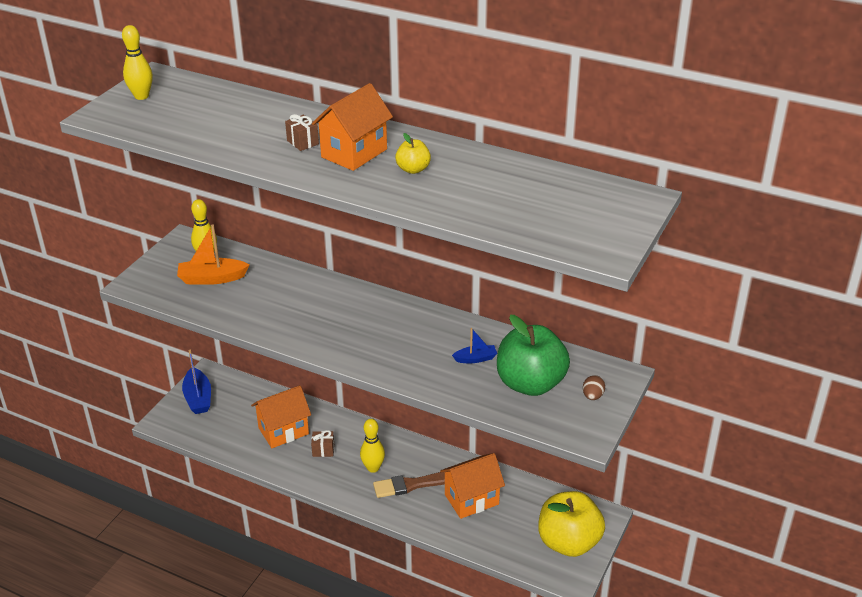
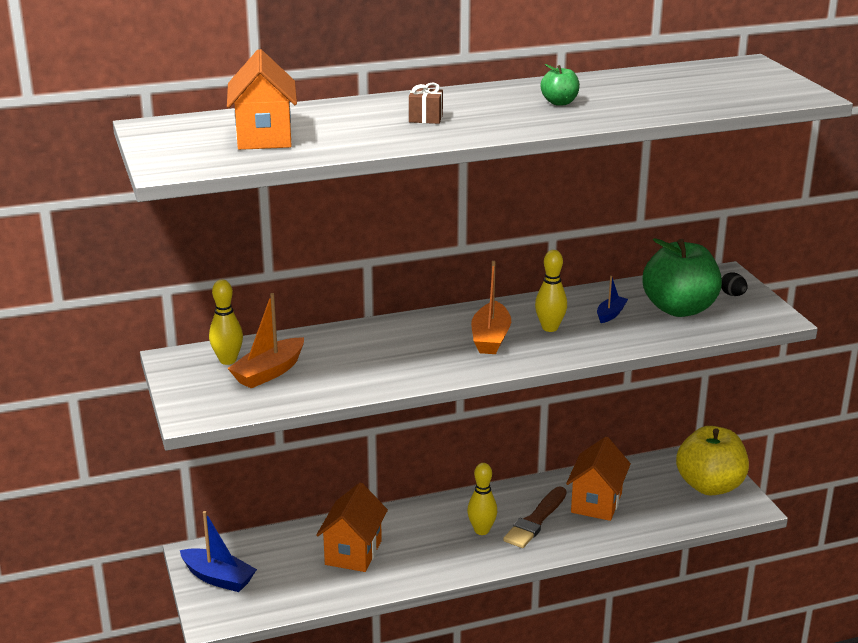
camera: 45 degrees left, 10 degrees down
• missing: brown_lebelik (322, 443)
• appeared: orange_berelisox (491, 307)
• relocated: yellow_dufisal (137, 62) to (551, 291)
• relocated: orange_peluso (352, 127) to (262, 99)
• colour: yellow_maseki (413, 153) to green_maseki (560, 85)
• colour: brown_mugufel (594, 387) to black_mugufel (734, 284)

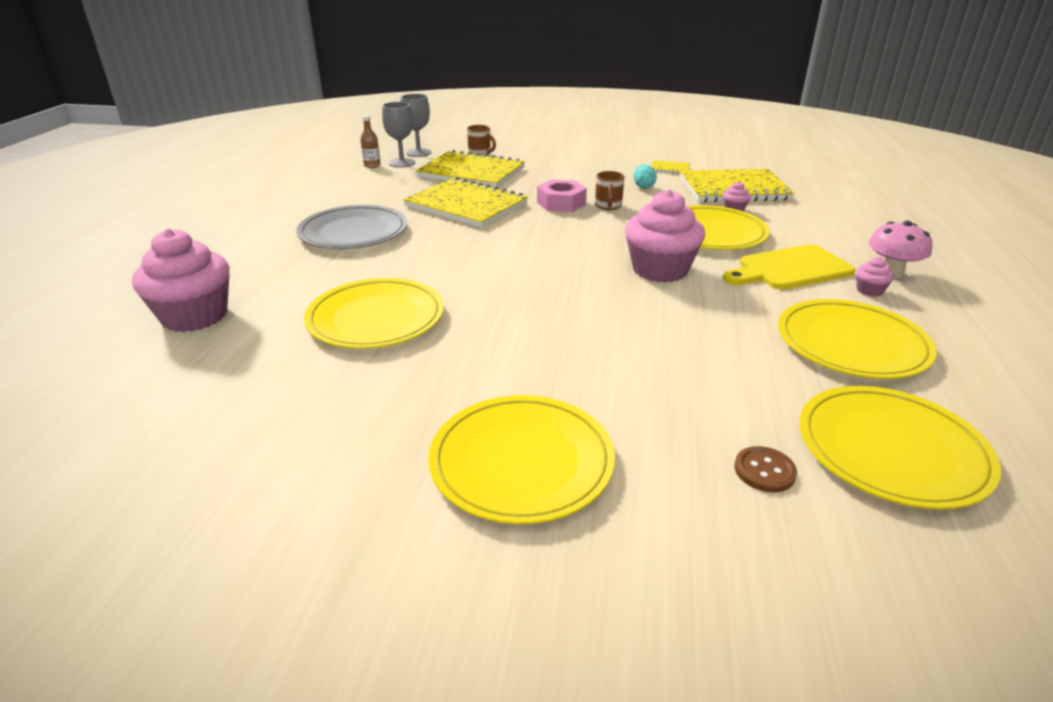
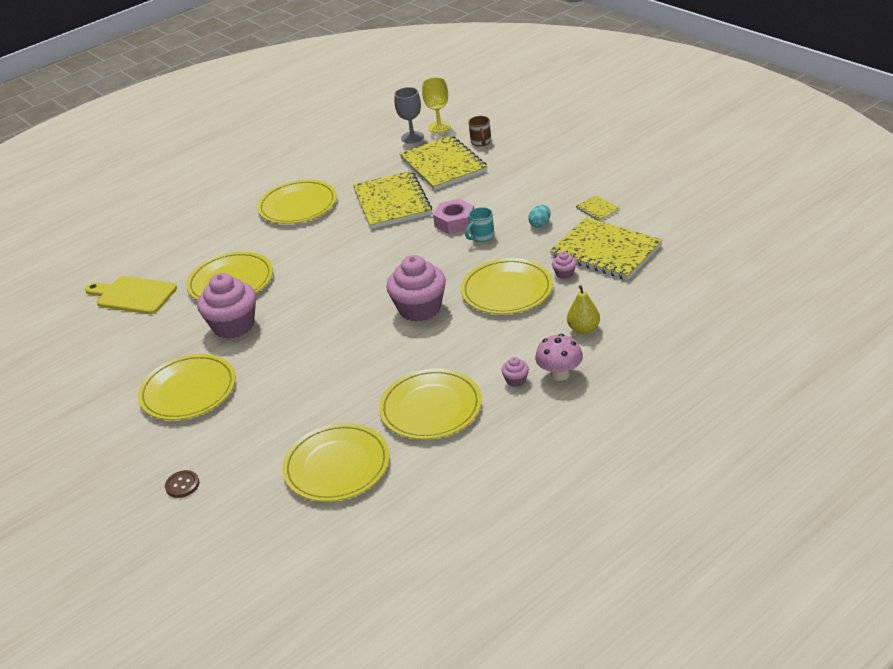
camera: 45 degrees right, 5 degrees up
• missing: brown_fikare (370, 141)
• appeared: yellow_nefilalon (583, 309)
• relocated: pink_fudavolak (180, 280) to (226, 306)
• relocated: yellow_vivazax (789, 267) to (131, 295)
• relocated: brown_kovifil (765, 469) to (182, 484)
• colour: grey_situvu (351, 227) to yellow_situvu (297, 201)
• colour: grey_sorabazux (415, 125) to yellow_sorabazux (436, 105)
• colour: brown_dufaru (610, 190) to turquoise_dufaru (479, 224)

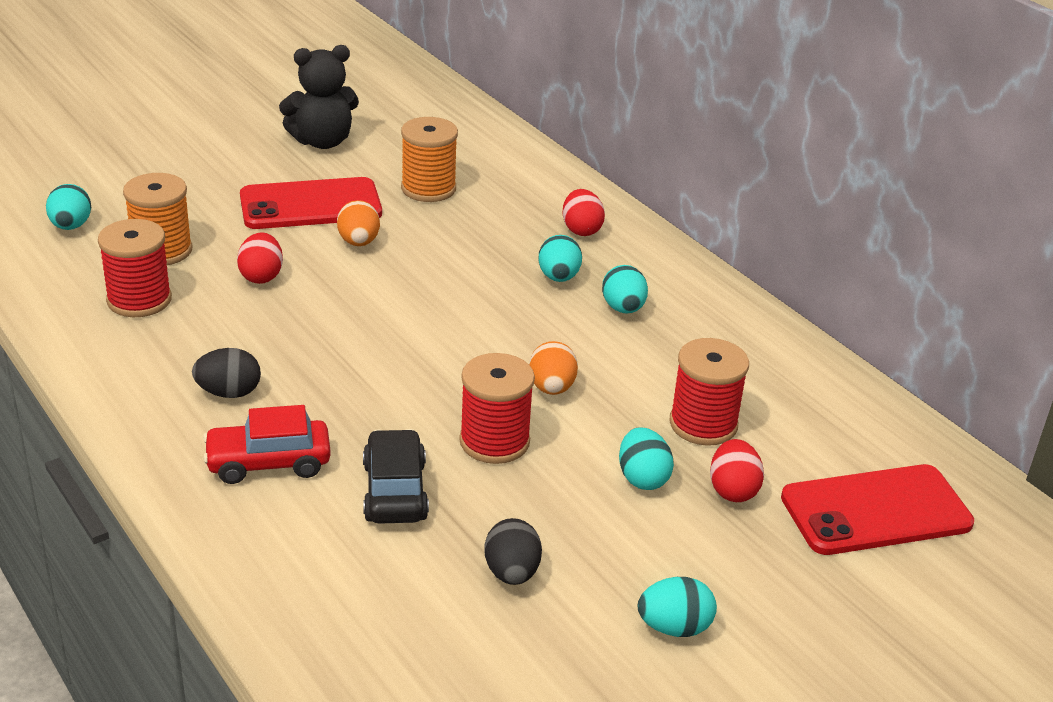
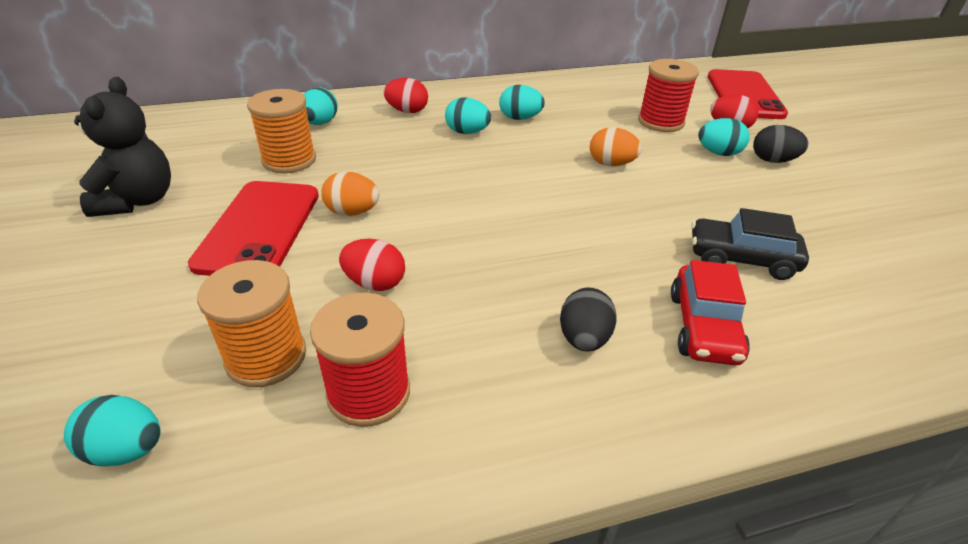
camera: 70 degrees left, 5 degrees up
• missing: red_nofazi (497, 408)
• relocated: black_mugufel (513, 551) to (781, 144)
• relocated: turquoise_mugufel (677, 607) to (321, 106)

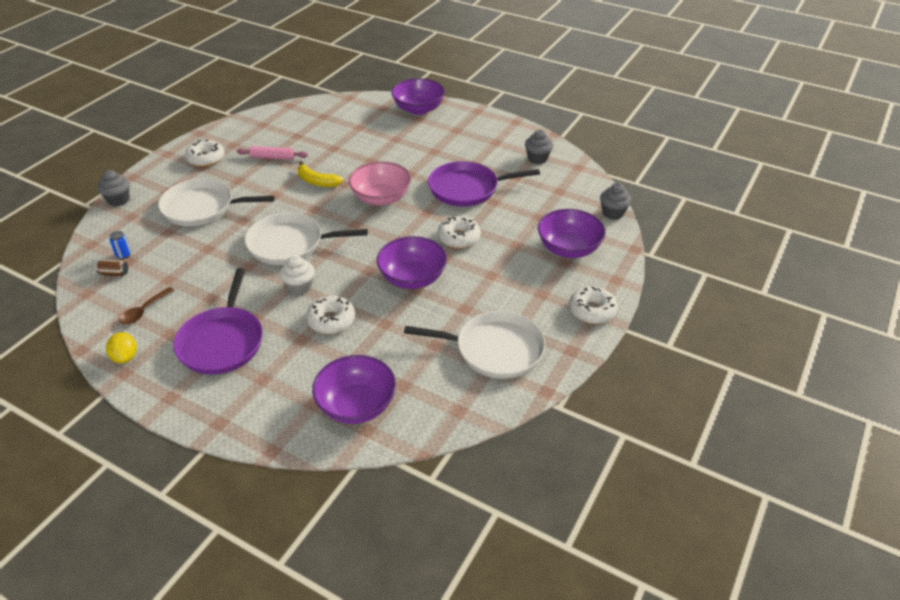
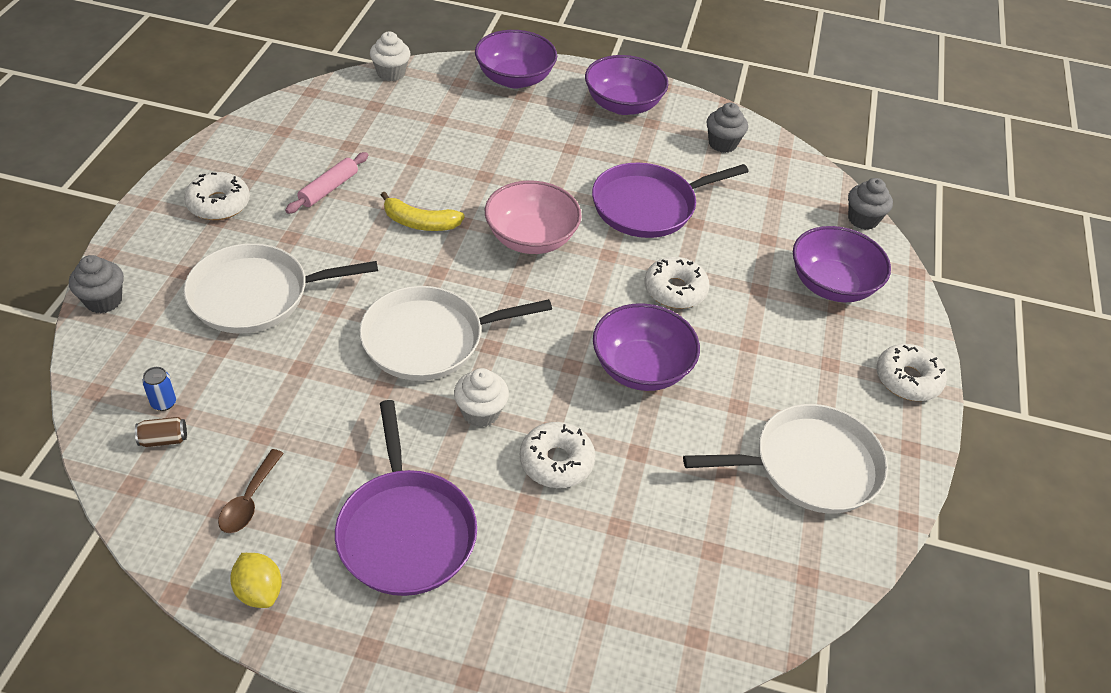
camera: 20 degrees left, 5 degrees up
• appeared: white_fudavolak (390, 56)
• relocated: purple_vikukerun (354, 389) to (626, 85)
• spun: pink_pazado (272, 153) = (326, 183) 45 degrees counterclockwise

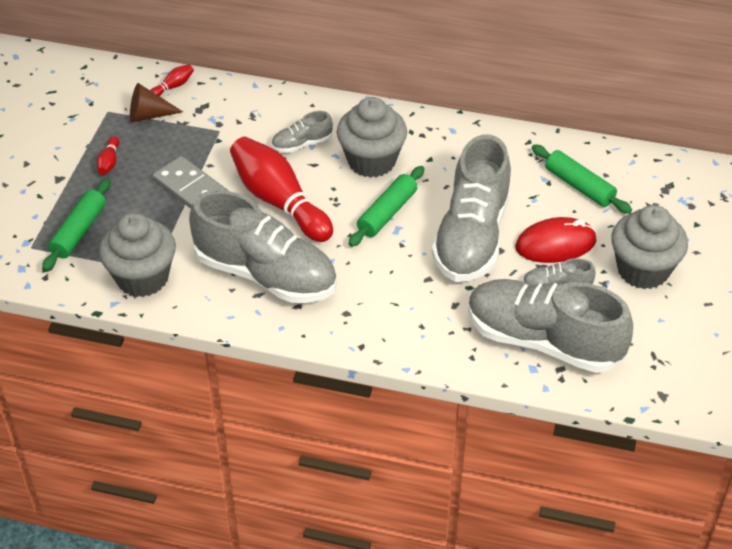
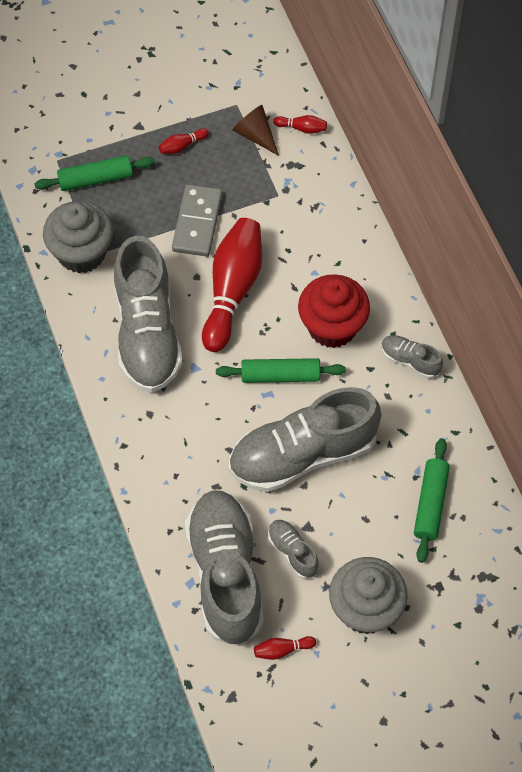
camera: 55 degrees right, 15 degrees up
• missing: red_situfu (556, 240)
• appeared: red_dufisal (285, 648)
• relocated: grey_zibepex (302, 132) to (412, 356)
• colour: grey_fudavolak (372, 137) to red_fudavolak (334, 311)

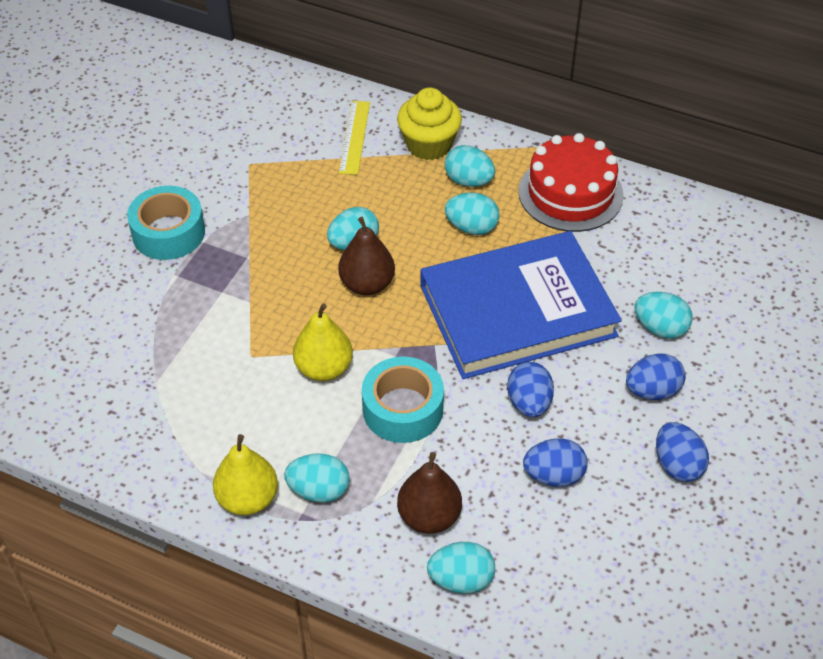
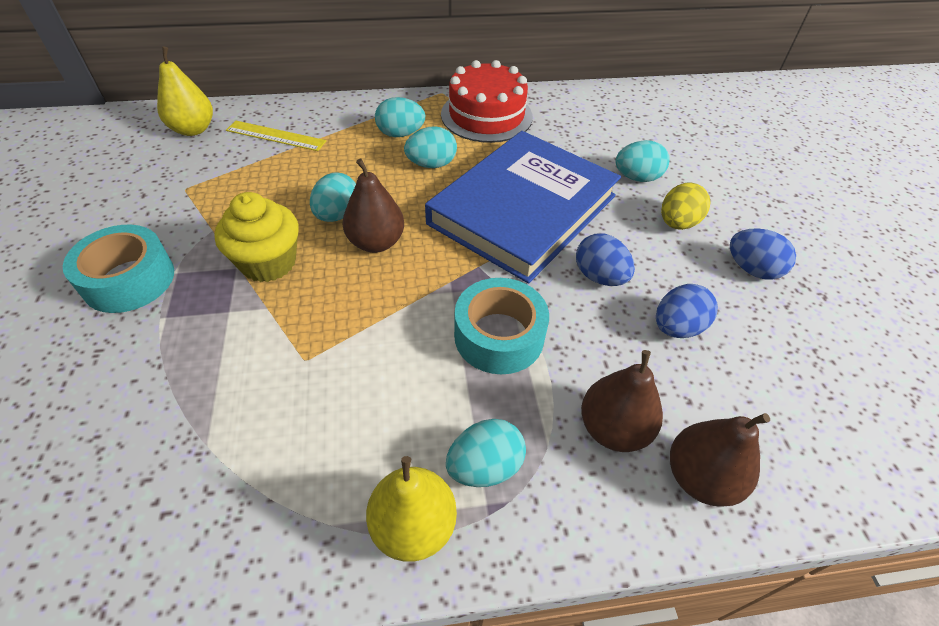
camera: 35 degrees left, 0 degrees up
• relocated: yellow_nefilalon (323, 342) to (185, 91)
• relocated: yellow_fudavolak (429, 124) to (256, 237)
• exchanged: turquoise_mugufel (461, 568) to brown_nefilalon (720, 460)
• colour: blue_mugufel (655, 376) to yellow_mugufel (686, 206)
• spun: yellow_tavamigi (354, 138) = (276, 136) 45 degrees counterclockwise

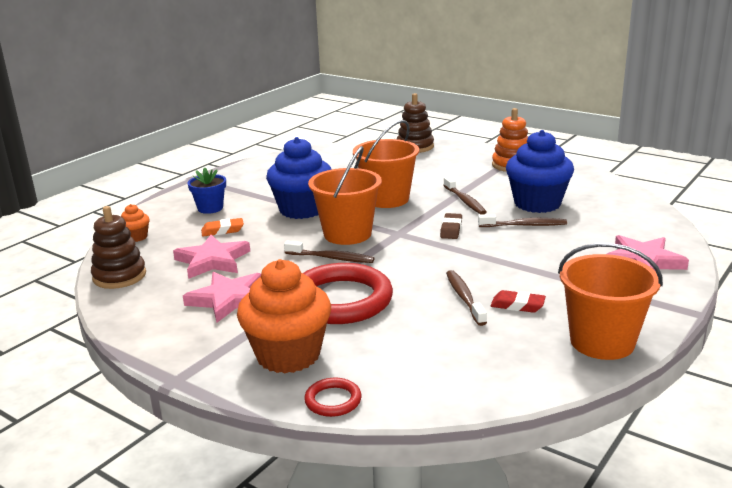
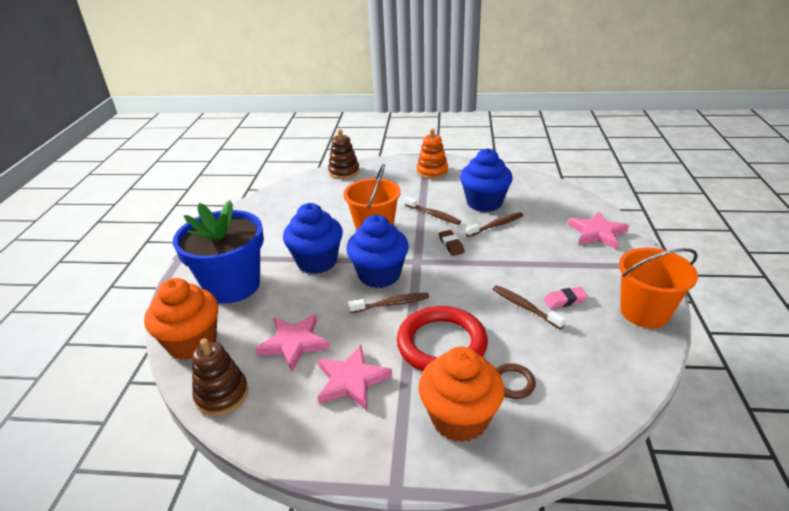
camera: 30 degrees left, 10 degrees up
• missing: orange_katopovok (222, 227)
• missing: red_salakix (332, 397)
• appeared: brown_salakix (516, 381)
• exchanged: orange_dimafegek (345, 195) to blue_fudavolak (377, 251)
• colour: red_katopovok (518, 301) to pink_katopovok (566, 298)
• size: orange_fudavolak (135, 223) = (181, 319) x2.22
• size: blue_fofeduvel (207, 190) = (218, 252) x2.29

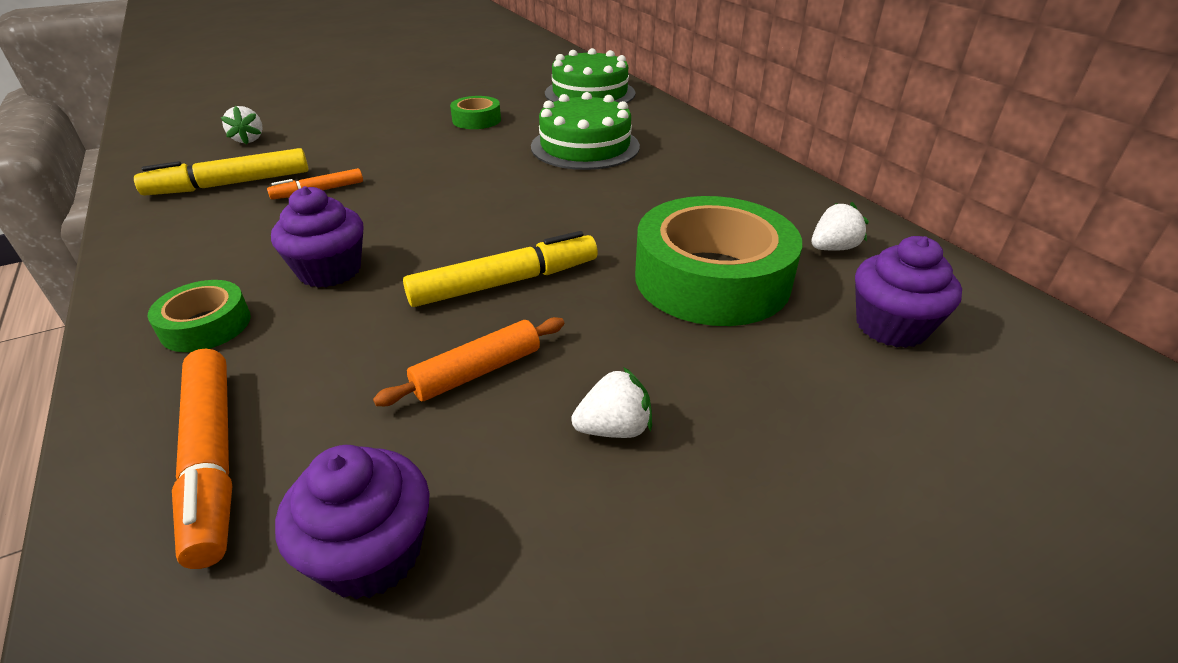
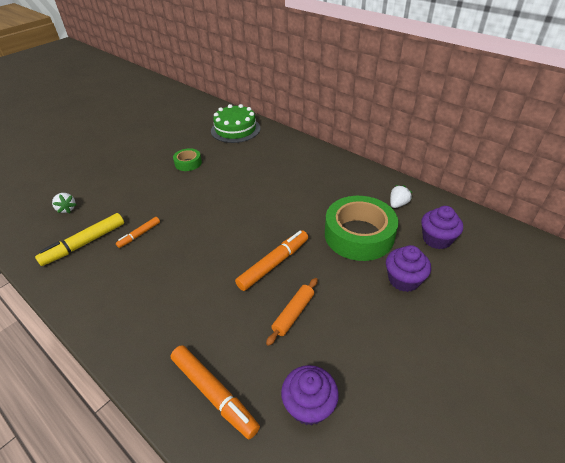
camera: 20 degrees left, 5 degrees up
• missing: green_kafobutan (199, 316)
• missing: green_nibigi (585, 131)
• missing: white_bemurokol (611, 402)
• relocated: purple_fudavolak (317, 236) to (408, 268)
• colour: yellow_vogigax (500, 269) to orange_vogigax (271, 260)

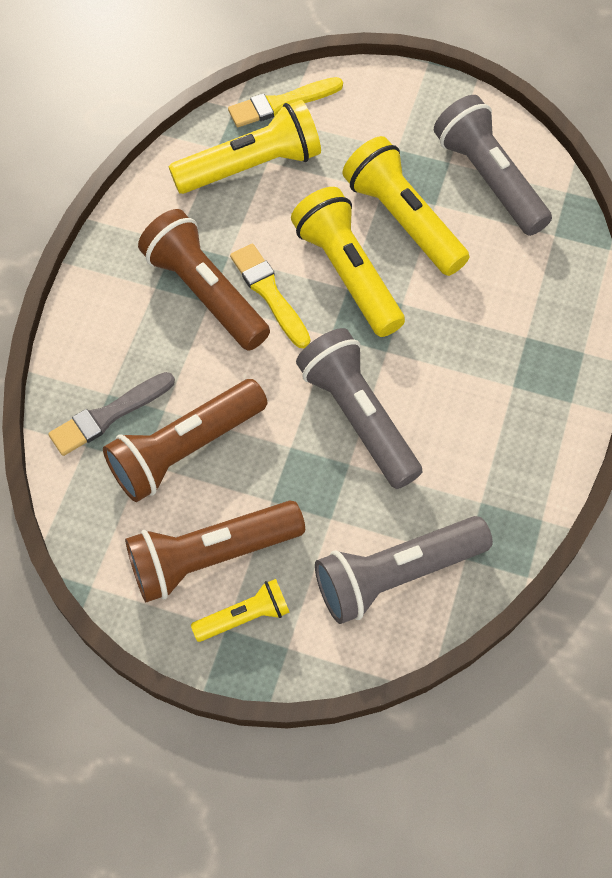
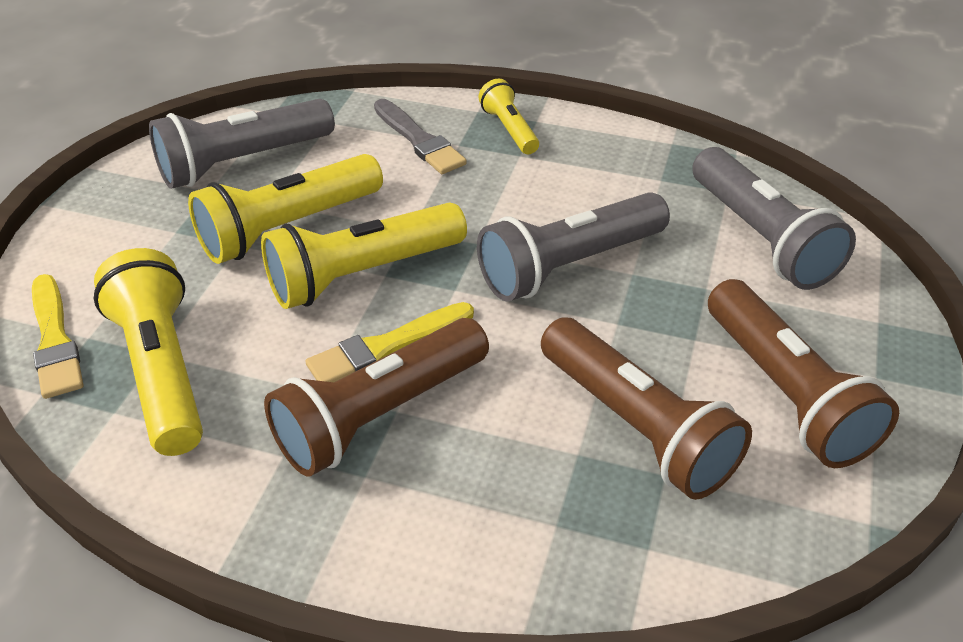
camera: 90 degrees left, 20 degrees down
• relocated: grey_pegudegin (111, 414) to (420, 136)
• relocated: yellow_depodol (240, 610) to (509, 116)

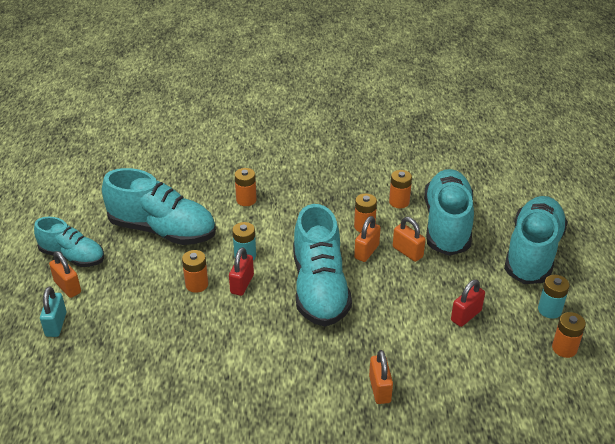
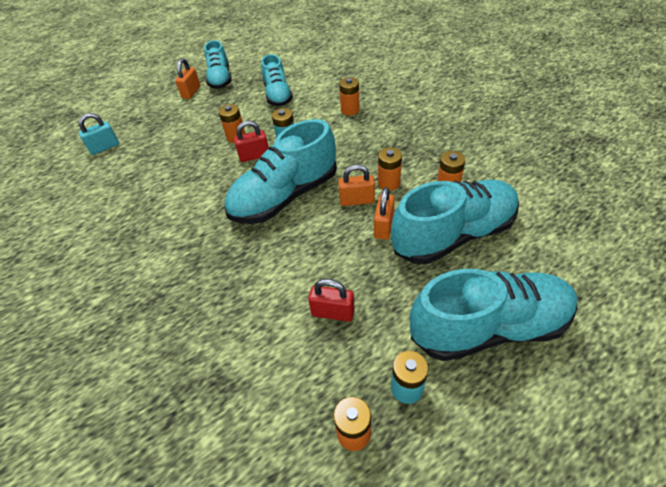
camera: 60 degrees right, 10 degrees up
• missing: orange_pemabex (381, 377)
• relocated: turquoise_pemabex (53, 312) to (99, 134)
• size: turquoise_zibepex (159, 206) = (277, 80) x0.62

